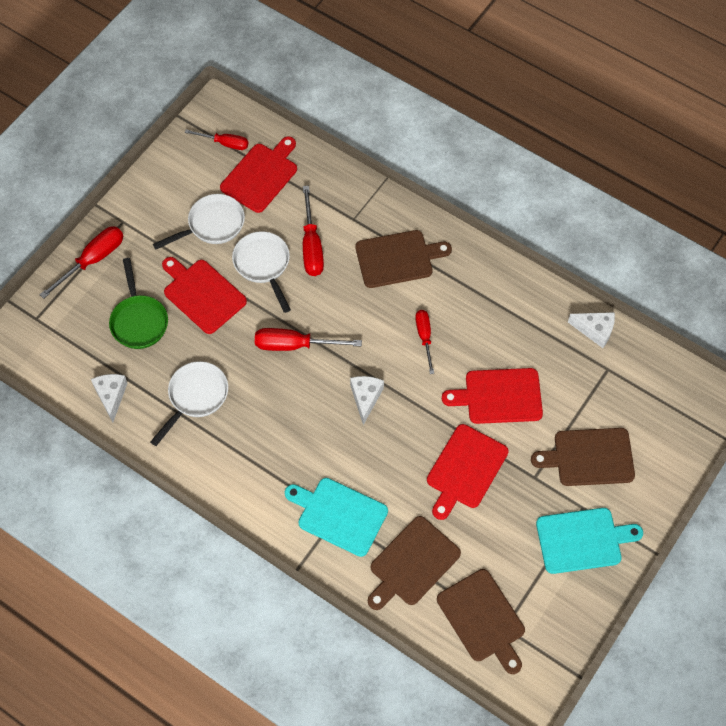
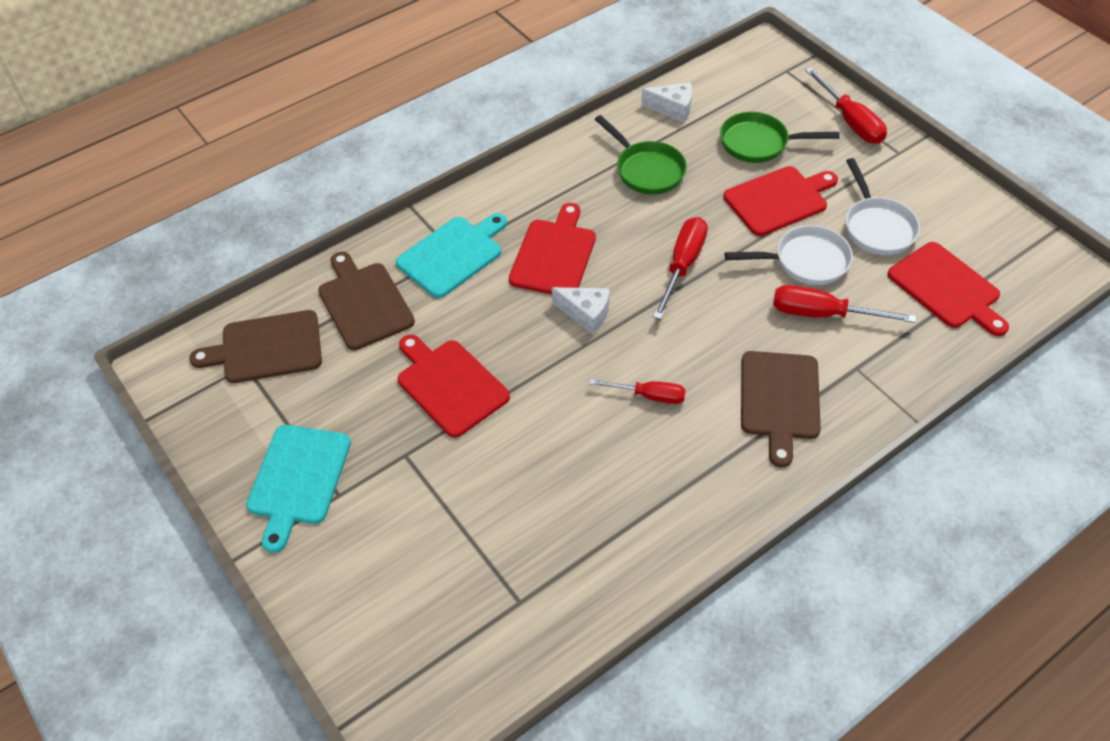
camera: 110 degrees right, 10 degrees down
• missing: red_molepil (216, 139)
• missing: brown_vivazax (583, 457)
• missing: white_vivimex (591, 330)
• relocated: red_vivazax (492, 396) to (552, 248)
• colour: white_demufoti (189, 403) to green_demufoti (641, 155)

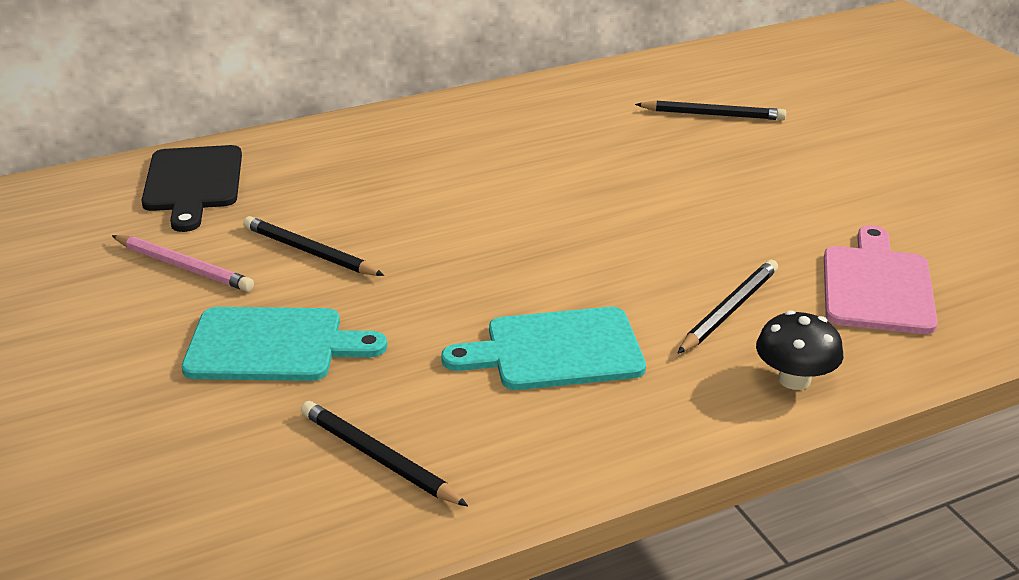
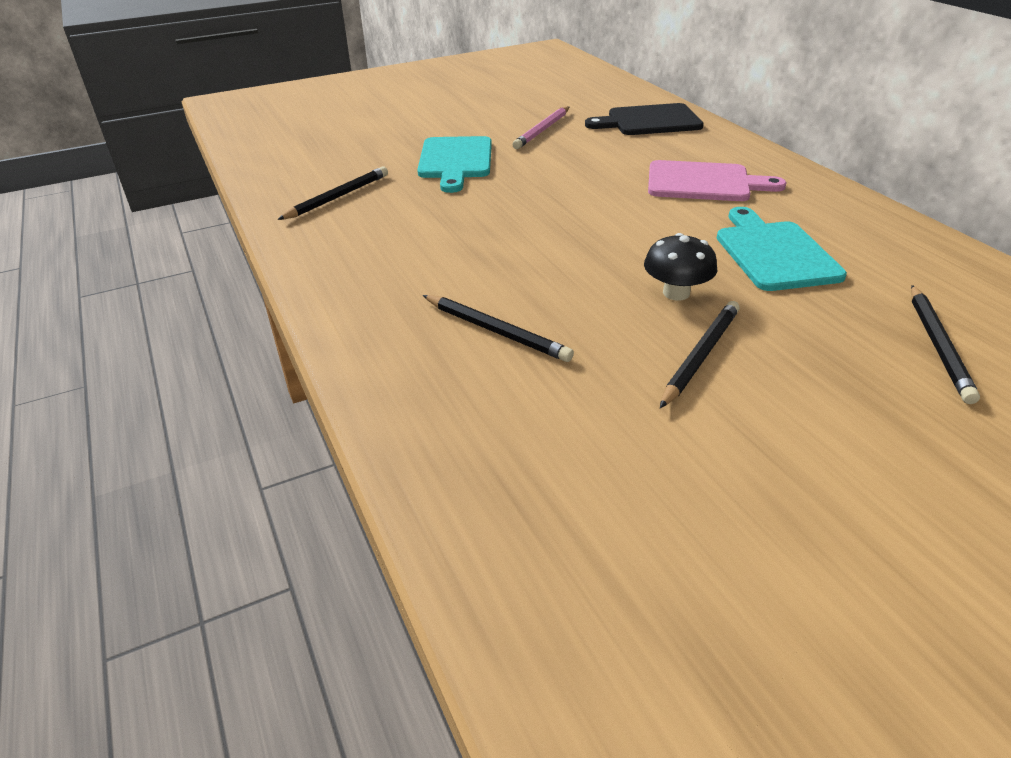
camera: 90 degrees right, 5 degrees up
• relocated: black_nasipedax (313, 246) to (700, 354)
• relocated: turquoise_vivazax (543, 348) to (782, 249)
• relocated: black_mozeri (800, 350) to (680, 267)
• relocated: pink_vivazax (881, 279) to (717, 180)

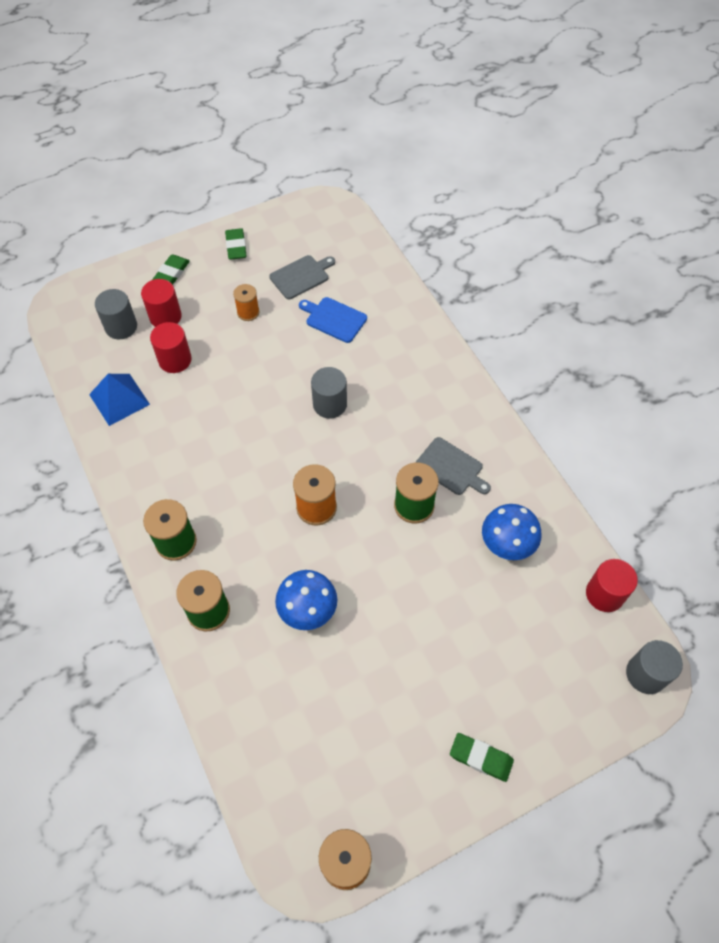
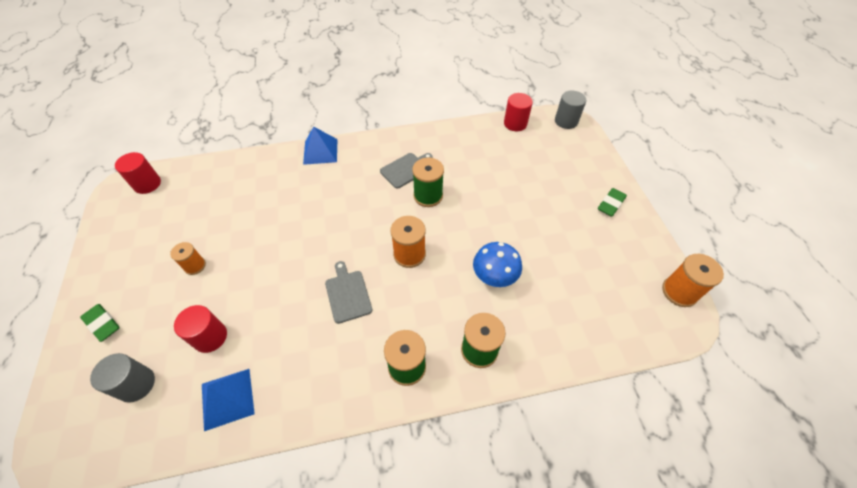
camera: 75 degrees left, 5 degrees down
• missing: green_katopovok (236, 244)
• missing: blue_vivazax (333, 320)
• missing: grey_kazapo (329, 393)
• missing: blue_mozeri (511, 532)
• appeared: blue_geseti (320, 145)
• relocated: red_kazapo (161, 303) to (138, 173)
• relocated: grey_vivazax (302, 277) to (349, 292)

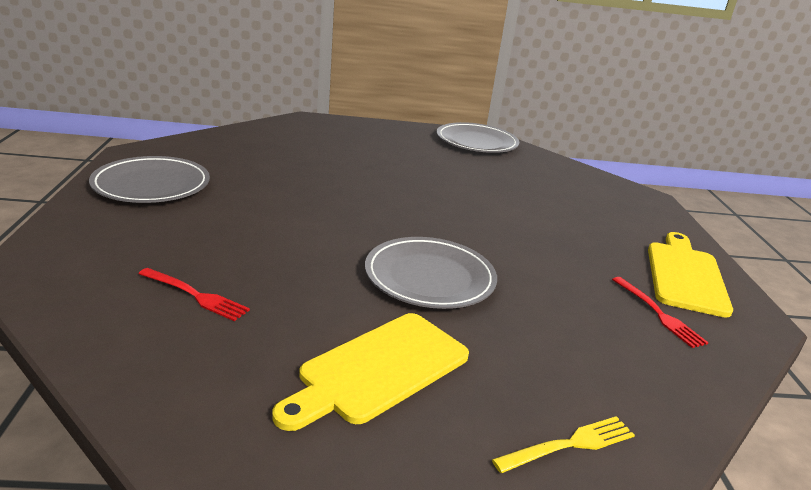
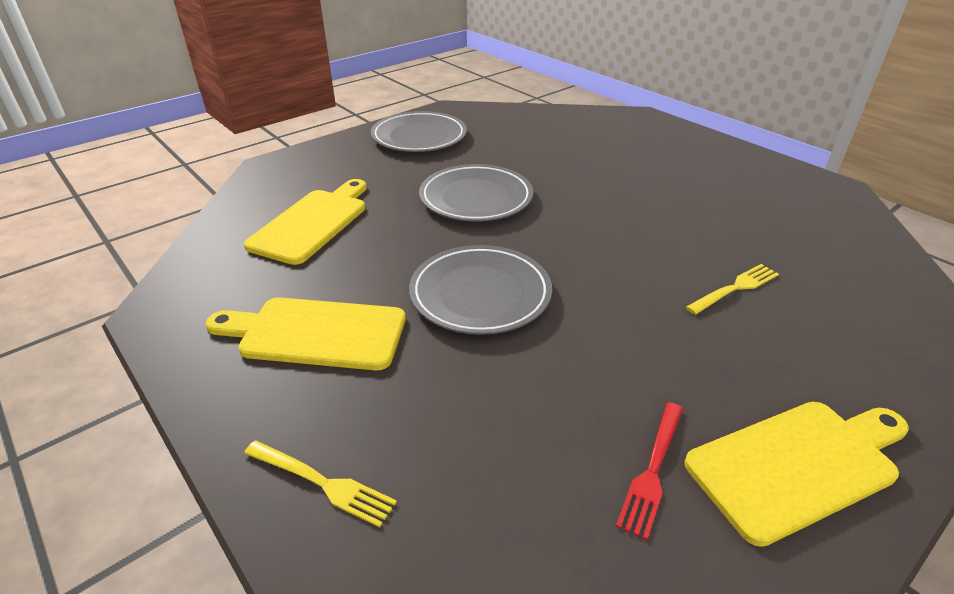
camera: 55 degrees right, 10 degrees up
• appeared: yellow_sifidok (732, 289)
• relocated: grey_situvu (478, 137) to (476, 192)
• exchanged: red_sifidok (194, 294) to yellow_vivazax (305, 222)

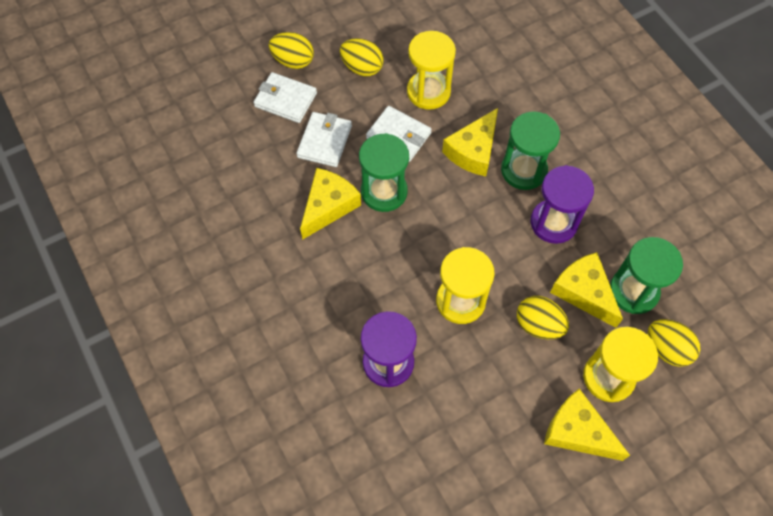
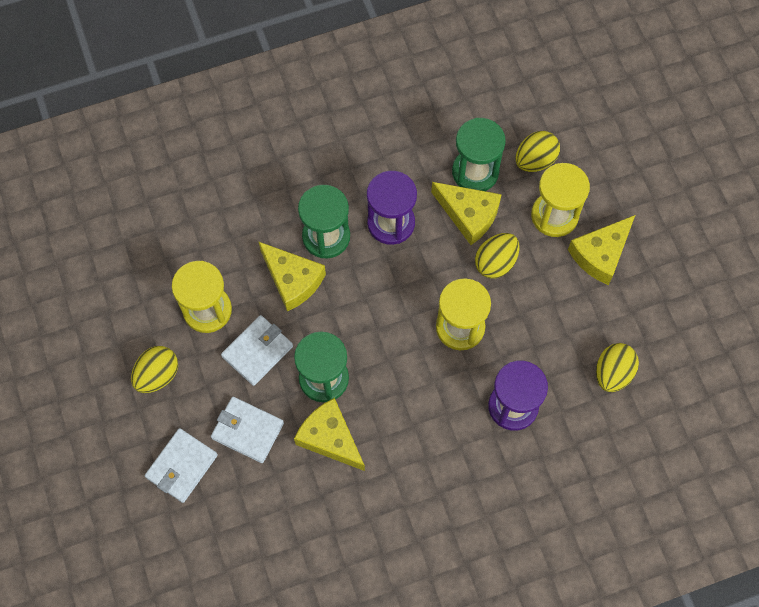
camera: 80 degrees left, 5 degrees up
• relocated: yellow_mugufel (291, 50) to (617, 367)
• spun: yellow_vivimex (586, 290) = (466, 213) 120 degrees counterclockwise

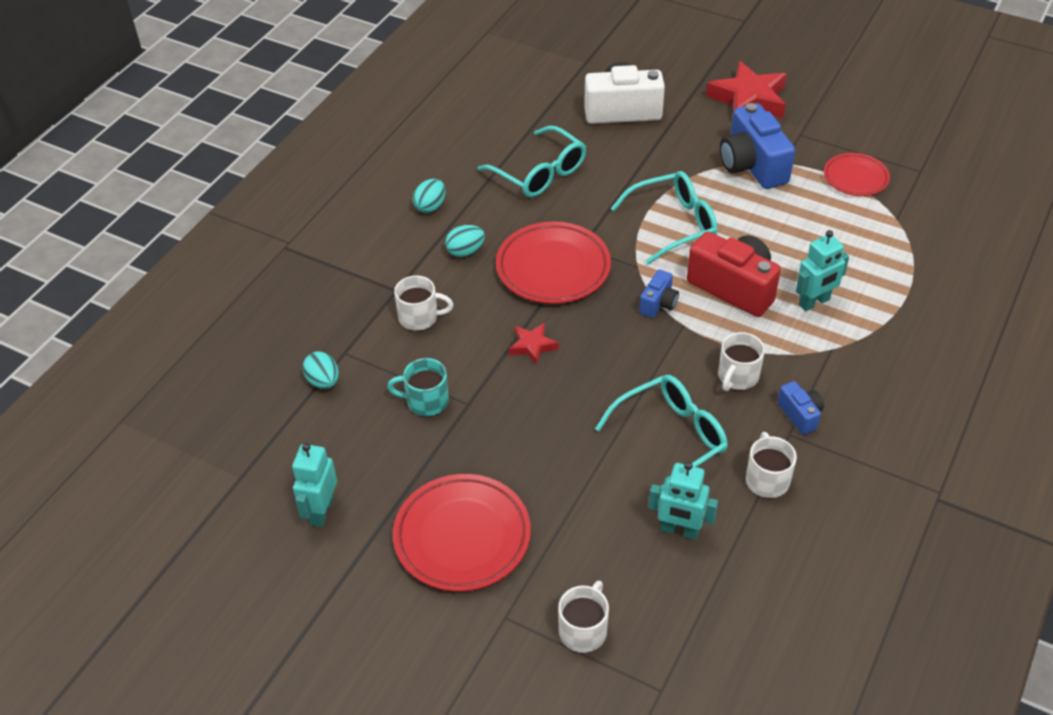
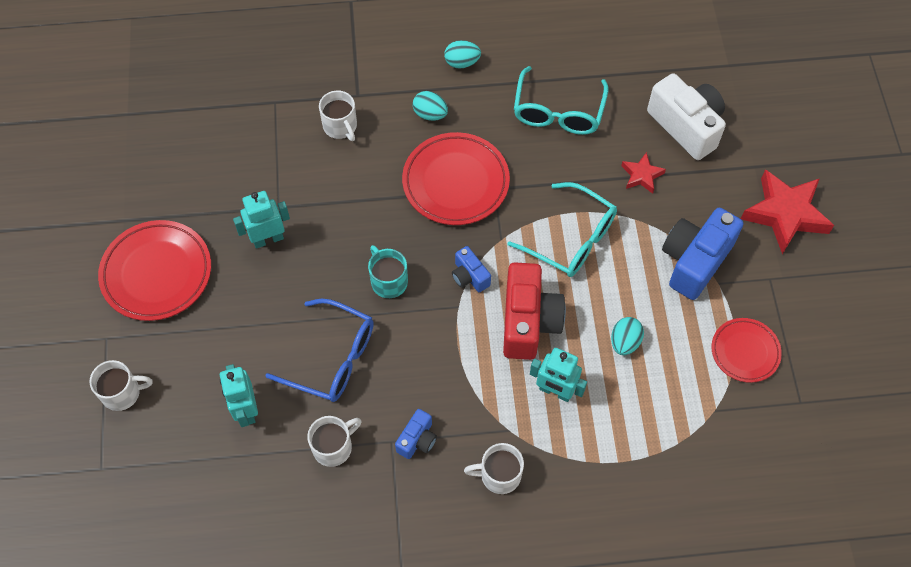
camera: 55 degrees right, 15 degrees up
• relocated: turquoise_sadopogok (314, 485) to (261, 219)
• relocated: turquoise_mugufel (320, 370) to (627, 336)
• relocated: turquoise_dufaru (418, 387) to (388, 271)
• relocated: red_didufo (534, 344) to (643, 173)
• relocated: white_dufaru (741, 361) to (494, 468)
• colour: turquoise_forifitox (661, 433) to blue_forifitox (319, 350)
• spun: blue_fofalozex (659, 293) = (471, 269) 60 degrees clockwise

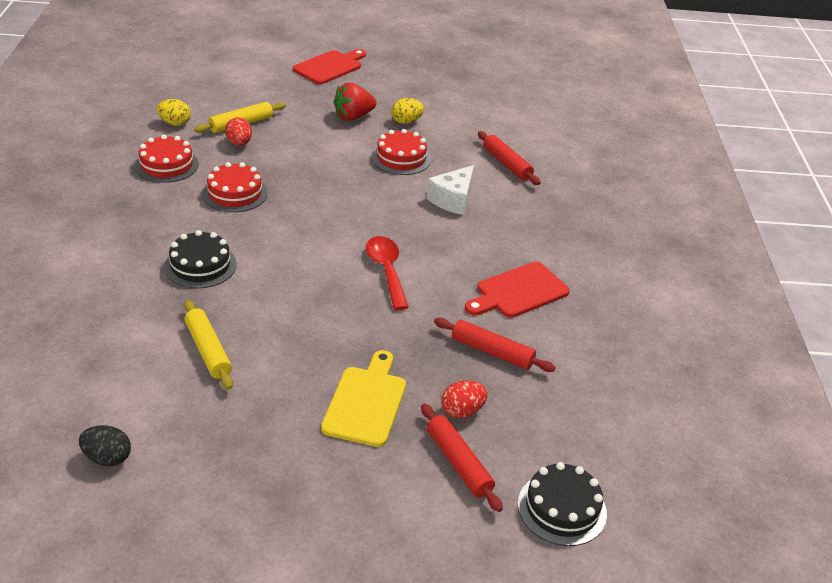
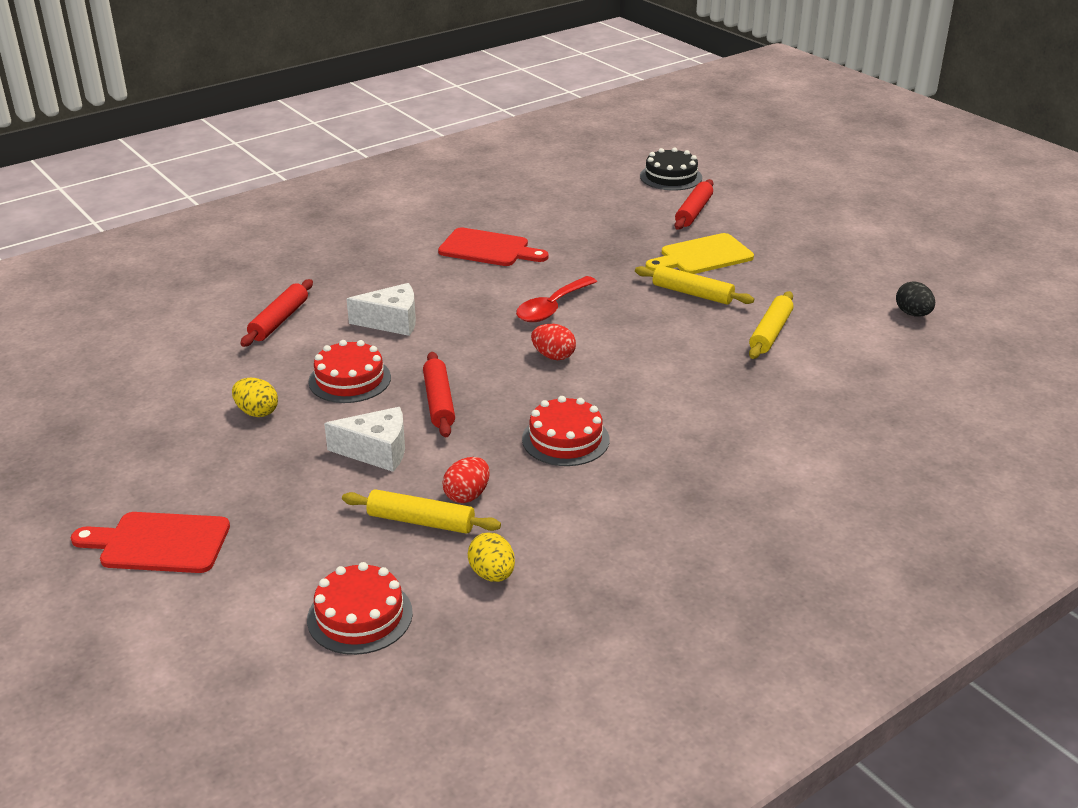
camera: 125 degrees left, 5 degrees down
• missing: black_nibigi (200, 259)
• missing: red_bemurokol (355, 101)
• appeared: white_vivimex (364, 439)
• appeared: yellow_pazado (694, 285)
• relocated: red_nibigi (167, 159) to (360, 608)
• relocated: red_pazado (495, 345) to (439, 394)
• relocated: red_mugufel (464, 399) to (553, 342)

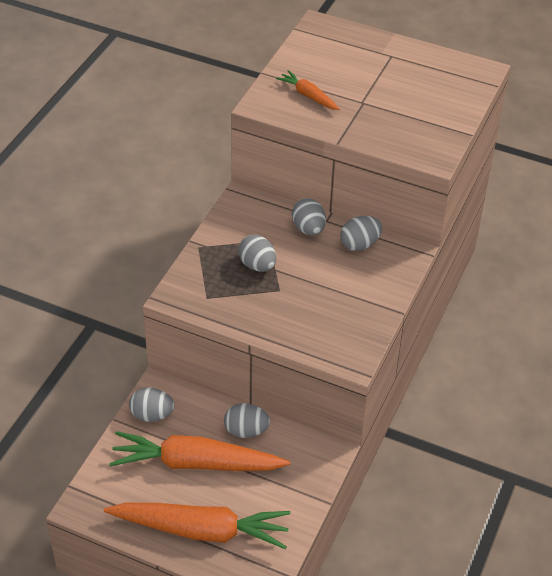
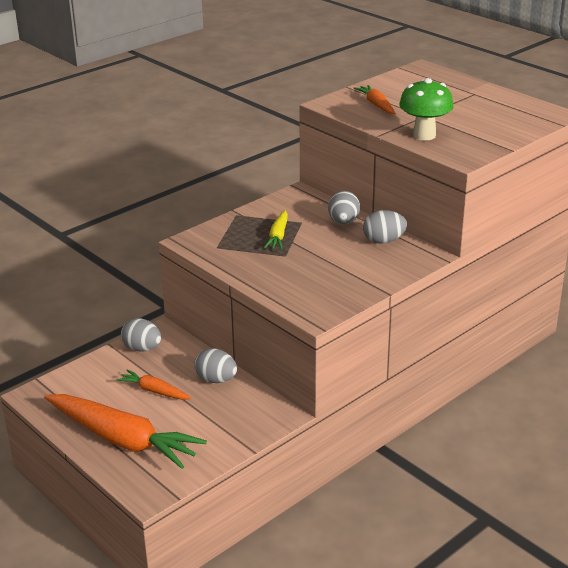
camera: 25 degrees right, 15 degrees down
• appeared: green_mozeri (426, 109)
• exchanged: grey_mugufel (257, 253) to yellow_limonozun (276, 230)
• size: orange_limonozun (199, 451) = (153, 384) x0.47

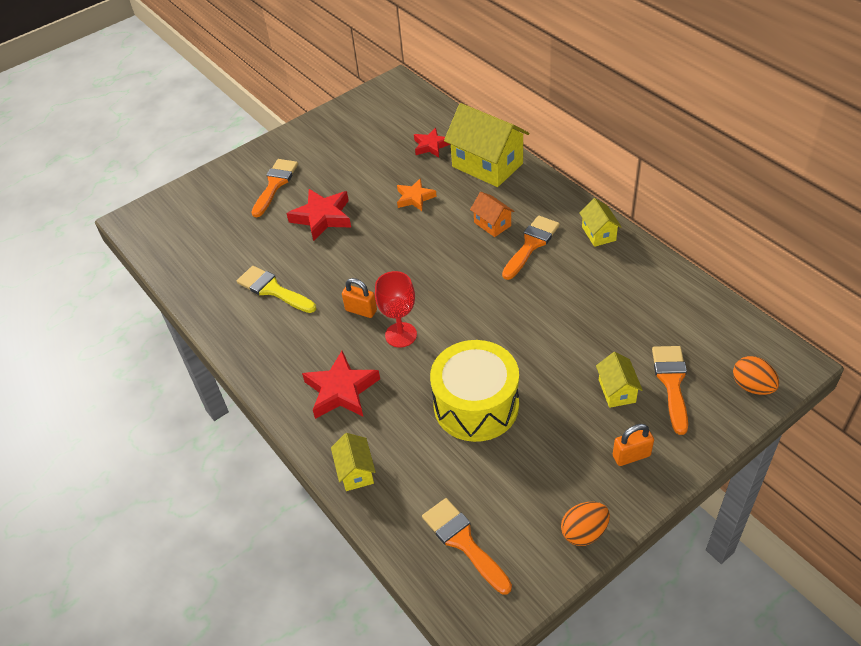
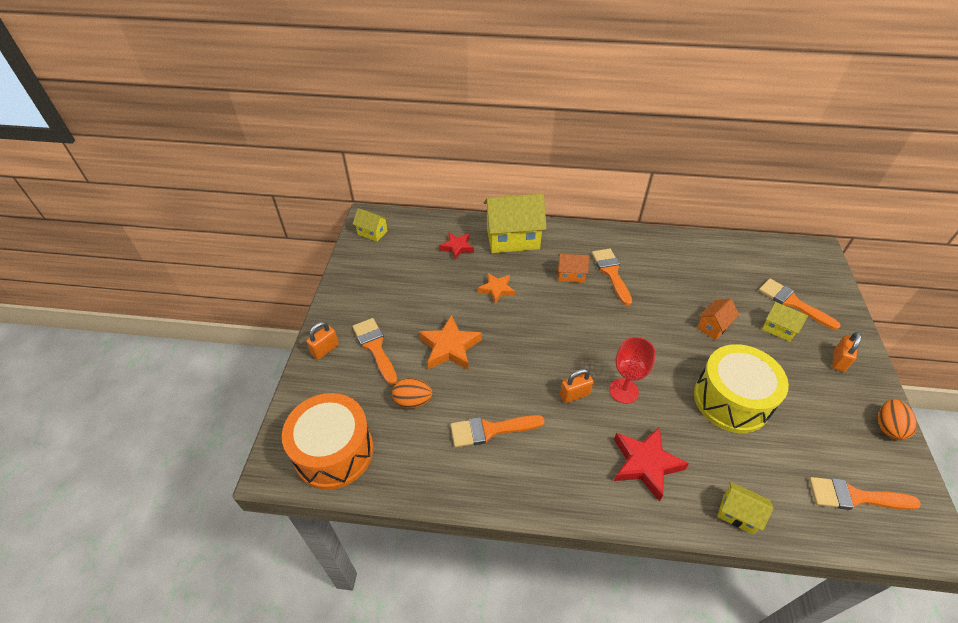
camera: 50 degrees left, 0 degrees up
• appeared: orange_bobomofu (327, 441)
• appeared: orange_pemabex (322, 340)
• appeared: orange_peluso (718, 319)
• relocated: yellow_peluso (600, 222) to (370, 225)
• relocated: orange_mugufel (756, 375) to (412, 393)
• colour: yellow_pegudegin (276, 289) to orange_pegudegin (497, 431)
• colour: red_didufo (318, 215) to orange_didufo (450, 342)

